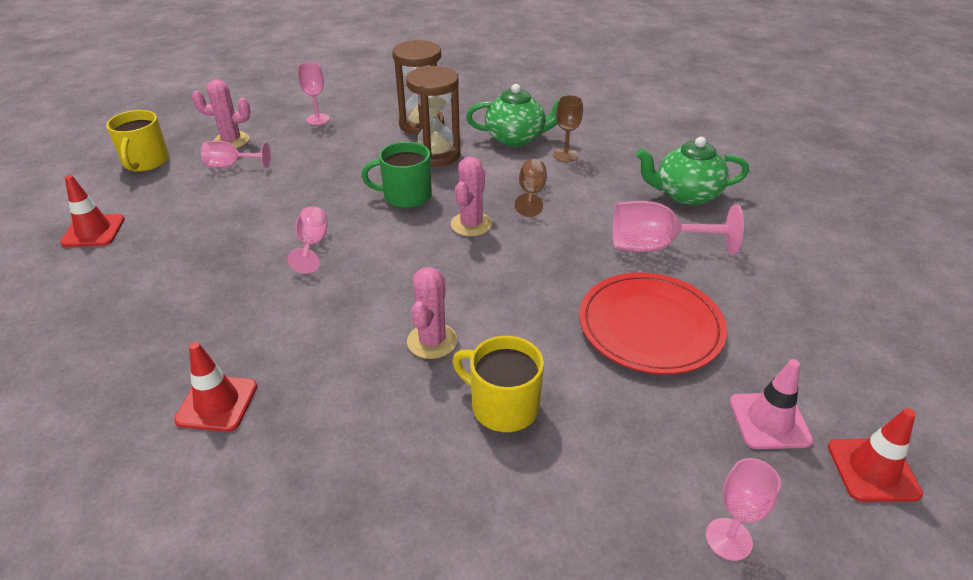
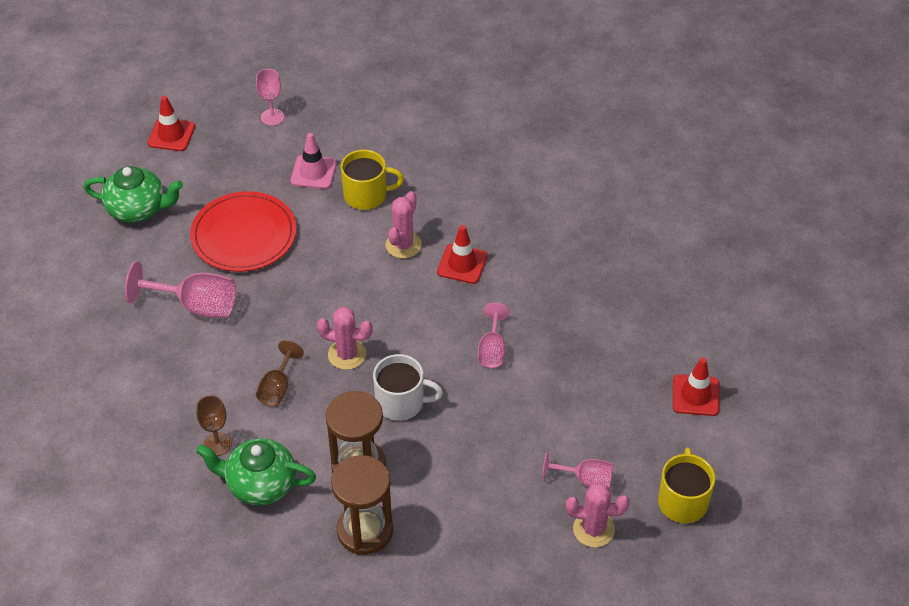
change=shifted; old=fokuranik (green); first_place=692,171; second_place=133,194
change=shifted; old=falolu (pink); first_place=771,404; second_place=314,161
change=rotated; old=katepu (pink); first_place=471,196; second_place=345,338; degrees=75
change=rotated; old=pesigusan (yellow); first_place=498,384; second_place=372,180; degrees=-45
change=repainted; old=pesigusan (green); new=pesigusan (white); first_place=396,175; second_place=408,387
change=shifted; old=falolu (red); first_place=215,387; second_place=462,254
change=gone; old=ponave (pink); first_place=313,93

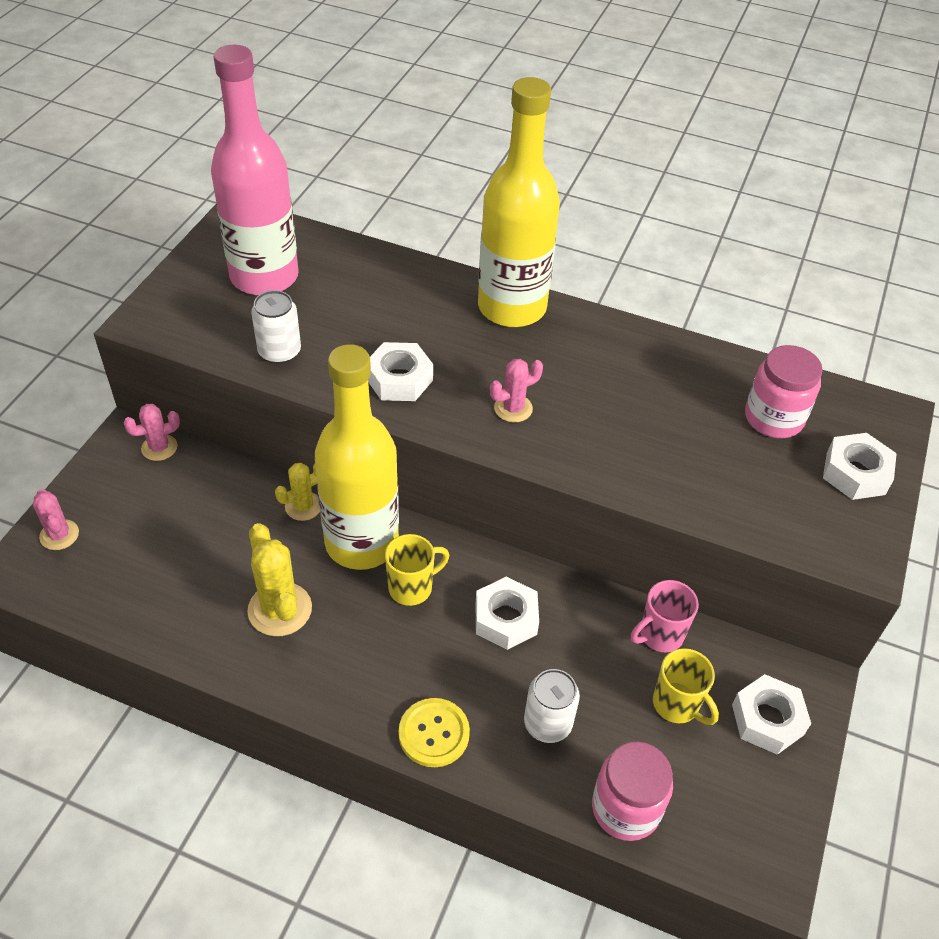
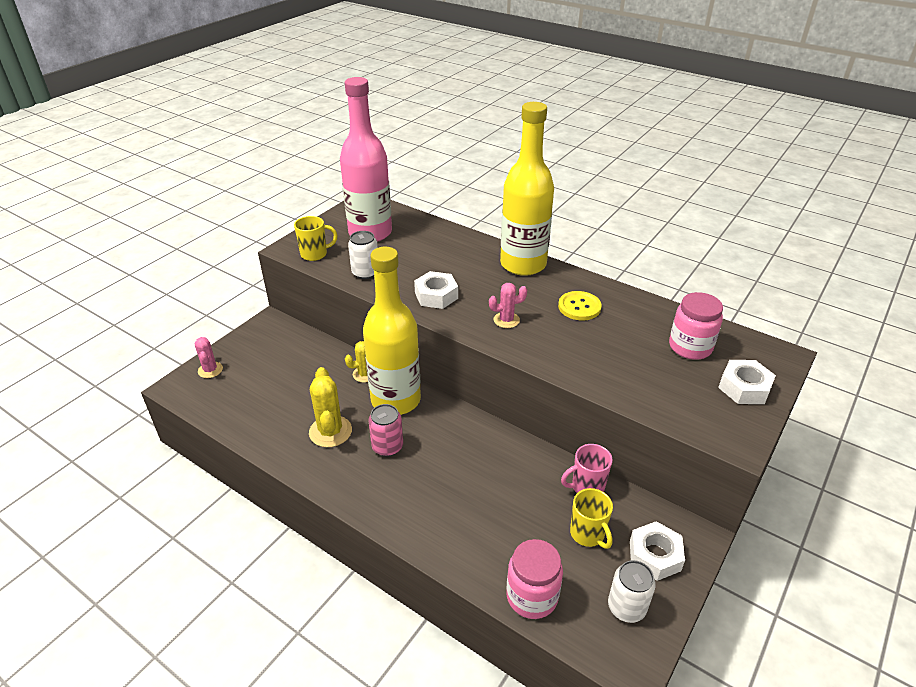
change=shifted; old=pesigusan (yellow); first_place=417,570; second_place=316,238
change=new; new=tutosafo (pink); second_place=386,430
change=shifted; old=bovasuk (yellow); first_place=434,732; second_place=580,306
change=shifted; old=tutosafo (white); first_place=552,706; second_place=632,591
change=gone; old=katepu (pink); first_place=151,432
change=gone; old=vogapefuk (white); first_place=507,613

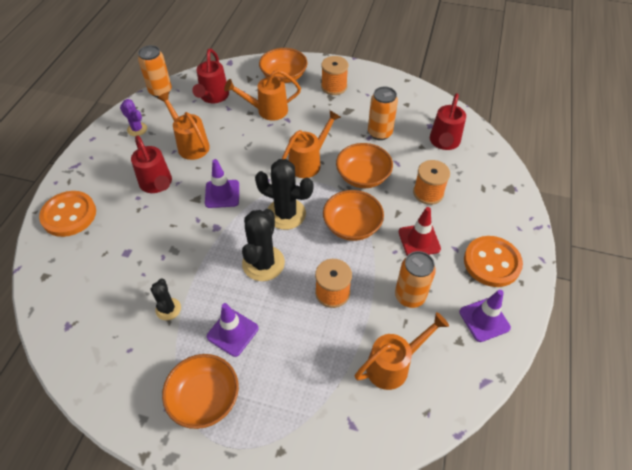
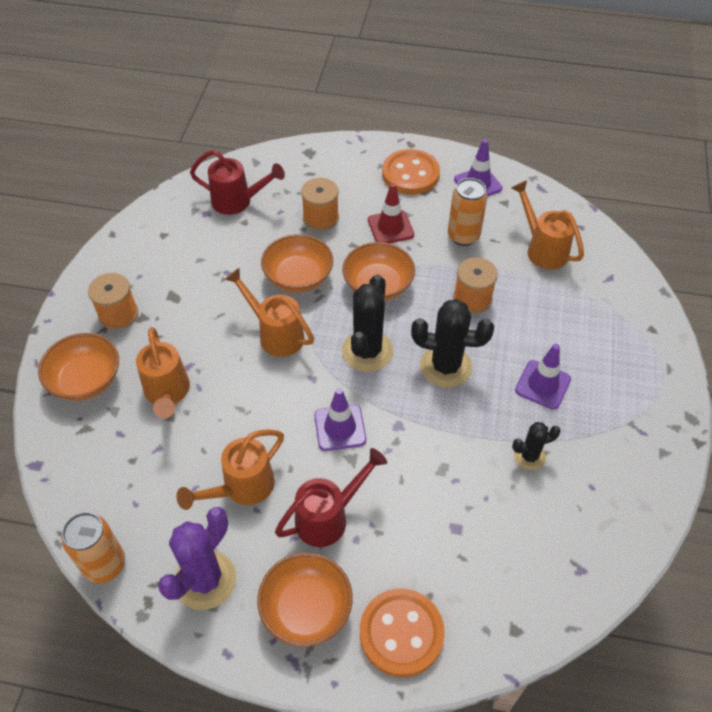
change=scaled; old=katepu (purple); first_place=133,117; second_place=197,558; factor=1.77
change=shifted; old=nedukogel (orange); first_place=200,391; second_place=305,600
change=gone; old=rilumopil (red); first_place=210,76
change=gone; old=tutosafo (orange); first_place=383,113

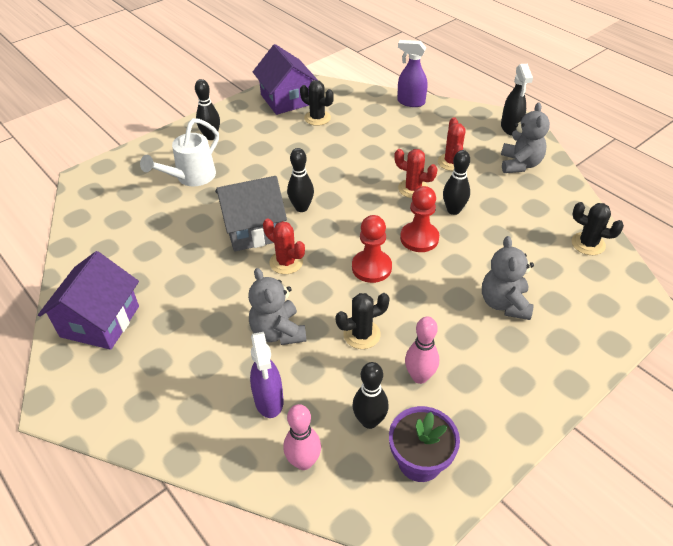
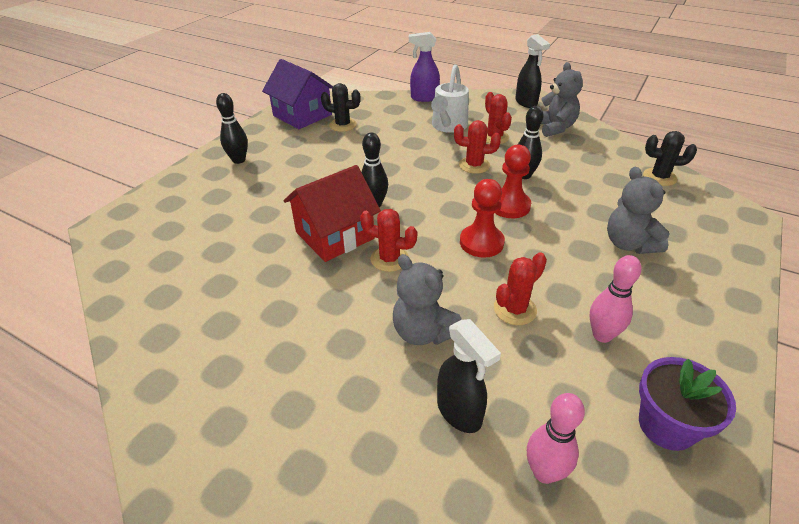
change=repainted; old=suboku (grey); new=suboku (red); first_place=251,214; second_place=332,213
change=shifted; old=rilumopil (white); first_place=179,152; second_place=450,98
change=repainted; old=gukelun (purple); new=gukelun (black); first_place=267,375; second_place=469,376
change=repainted; old=katepu (black); new=katepu (red); first_place=363,321; second_place=520,288
change=gone; old=suboku (purple); first_place=88,300
change=gone; old=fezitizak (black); first_place=370,395

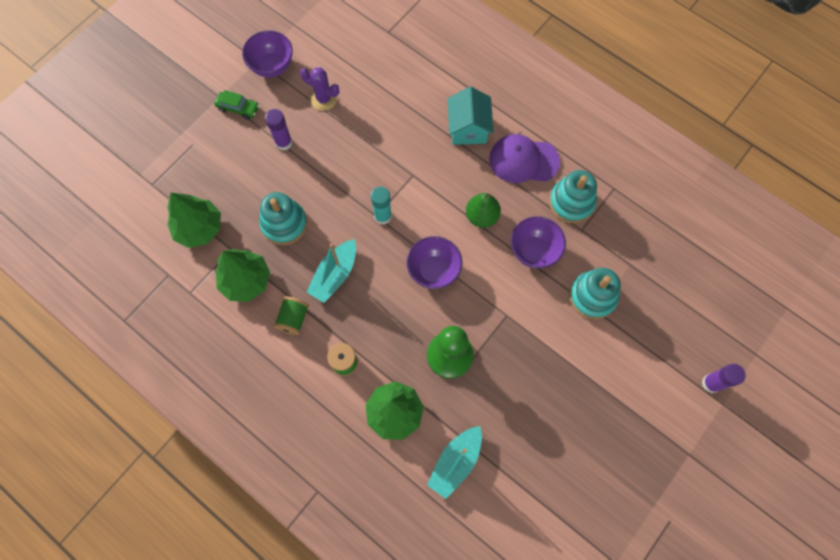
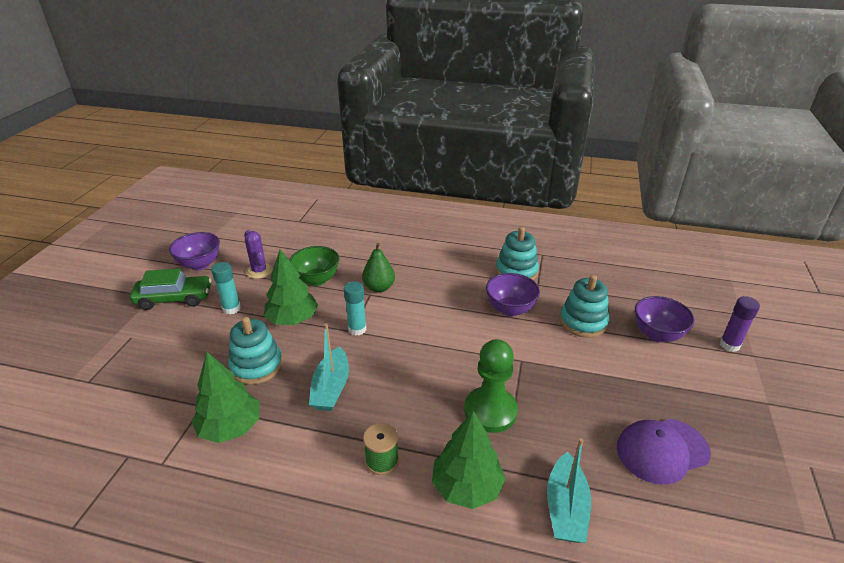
change=scaled; old=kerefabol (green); first_place=236,105; second_place=171,289; factor=1.67
change=repainted; old=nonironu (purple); new=nonironu (turquoise); first_place=279,130; second_place=226,288
change=rotated; old=katepu (purple); first_place=319,89; second_place=258,254; degrees=60
change=shifted; old=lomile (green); first_place=194,220; second_place=291,287
change=new; new=nedukogel (green); second_place=314,266
change=shifted; old=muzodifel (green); first_place=483,210; second_place=378,268
change=shifted; old=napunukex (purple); first_place=524,158; second_place=664,452
change=shifted; old=nedukogel (purple); first_place=434,262; second_place=665,319
change=gone; old=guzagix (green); first_place=291,316
change=gone; old=suboku (turquoise); first_place=470,116

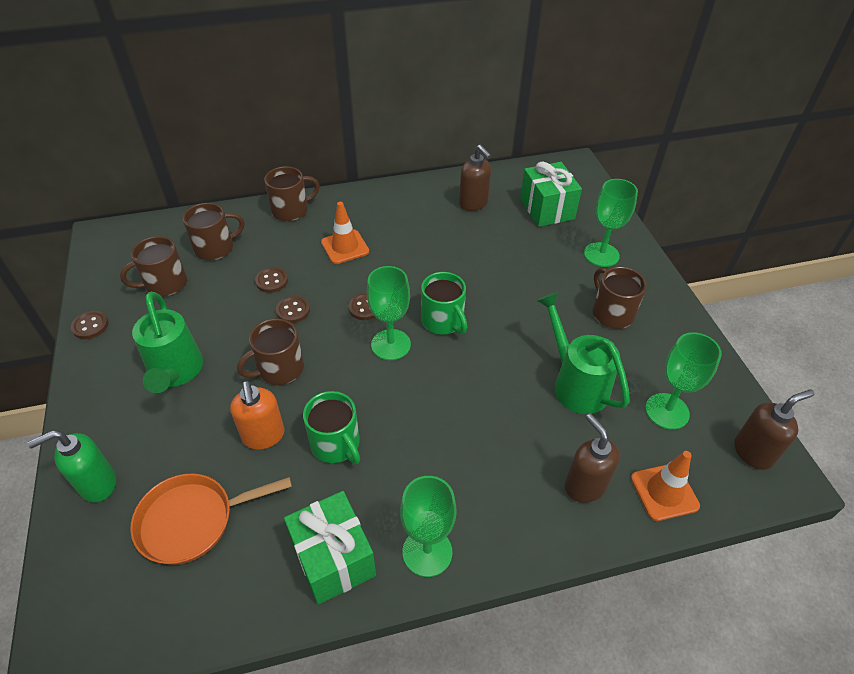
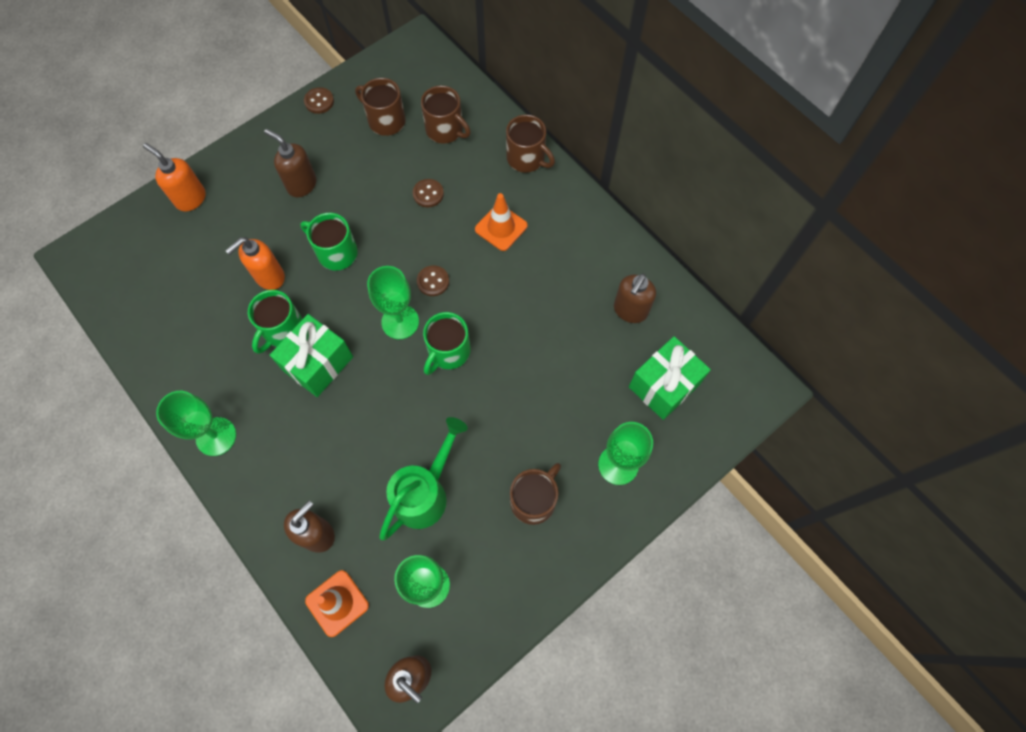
change=repainted; old=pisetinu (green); new=pisetinu (orange); first_place=71,466; second_place=174,177
change=swapped; old=rilumopil (green); new=pisetinu (brown); first_place=167,342; second_place=290,163
change=shifted; old=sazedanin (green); first_place=330,548; second_place=311,355
change=repainted; old=pesigusan (brown); new=pesigusan (green); first_place=270,352; second_place=329,241
change=gone; old=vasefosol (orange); first_place=211,519
change=gone; old=bovasuk (brown); first_place=293,309

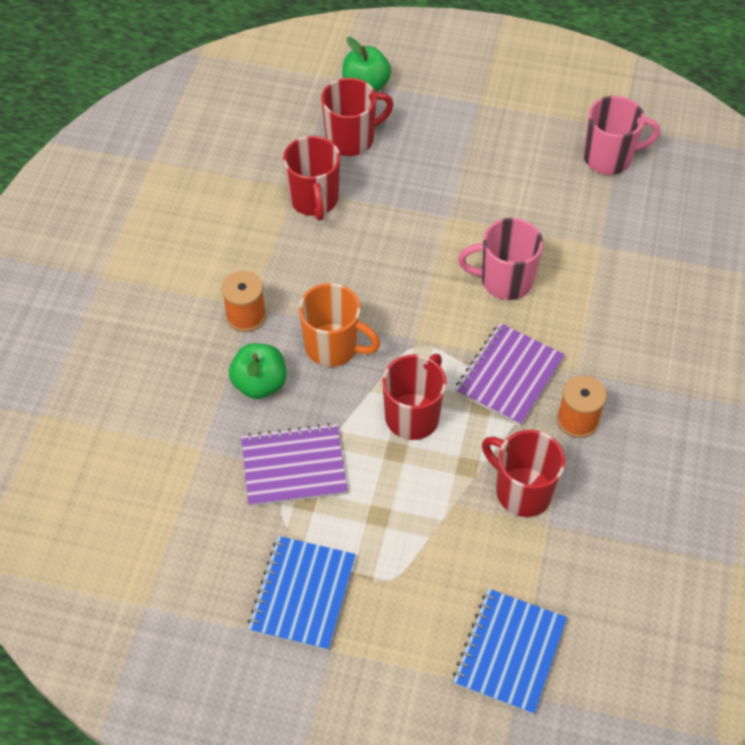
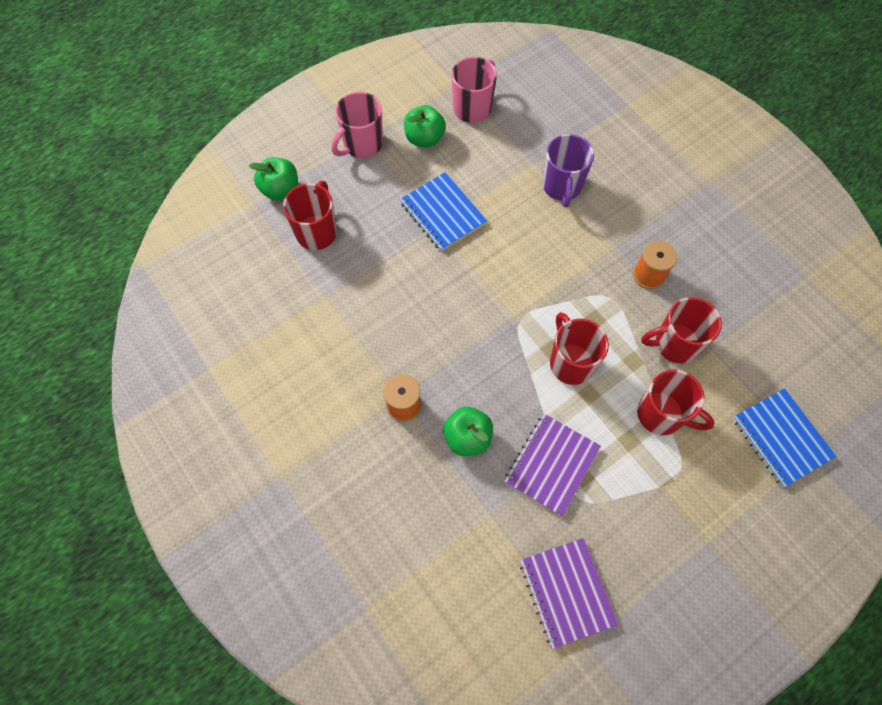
change=shifted; old=pesigusan (pink); first_place=500,259; second_place=357,125
change=shifted; old=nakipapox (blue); first_place=302,593; second_place=443,211
change=new; new=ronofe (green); second_place=425,126
change=shifted; old=nakipapox (purple); first_place=510,374; second_place=569,593
change=new; new=pesigusan (purple); second_place=568,170
change=shifted; old=pesigusan (red); first_place=311,178; second_place=676,402
change=gone; old=pesigusan (orange); first_place=339,325

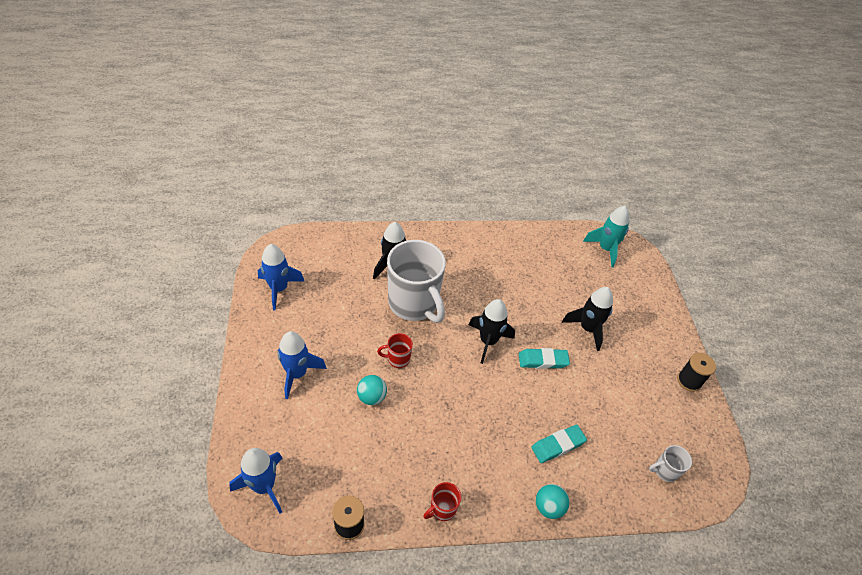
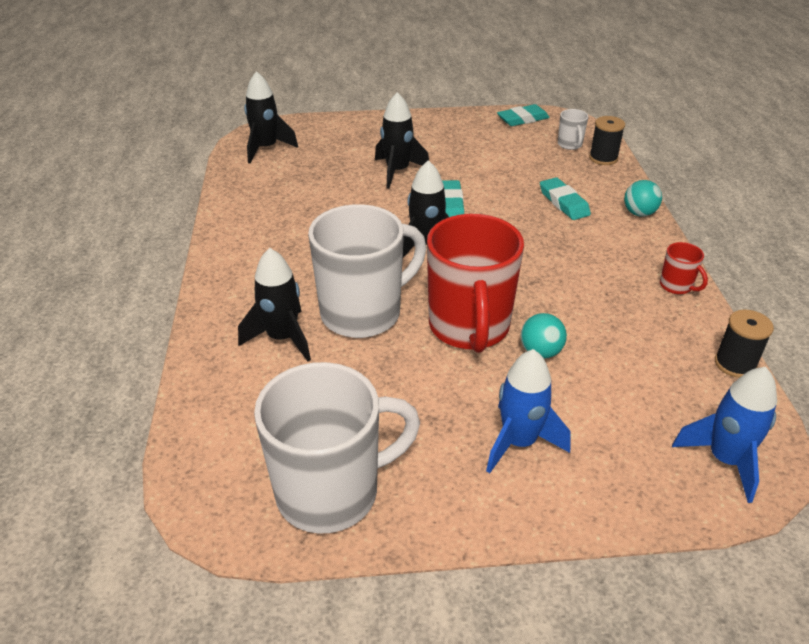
change=repainted; old=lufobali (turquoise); new=lufobali (black); first_place=606,237; second_place=271,117
change=swapped; old=lufobali (blue); new=pesigusan (white); first_place=281,277; second_place=337,448
change=scaled; old=pesigusan (red); first_place=395,350; second_place=475,283; factor=2.39
change=new; new=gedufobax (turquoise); second_place=523,115
change=shifted; old=guzagix (black); first_place=696,372; second_place=607,140

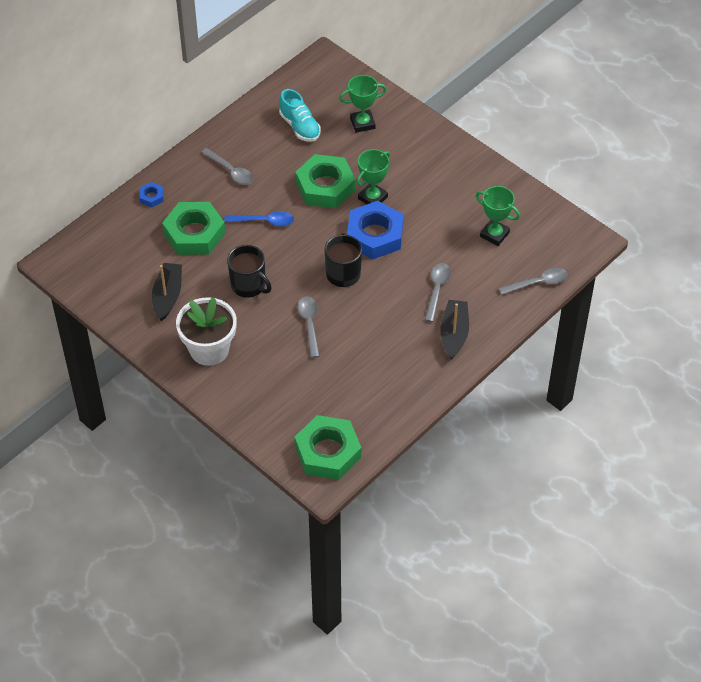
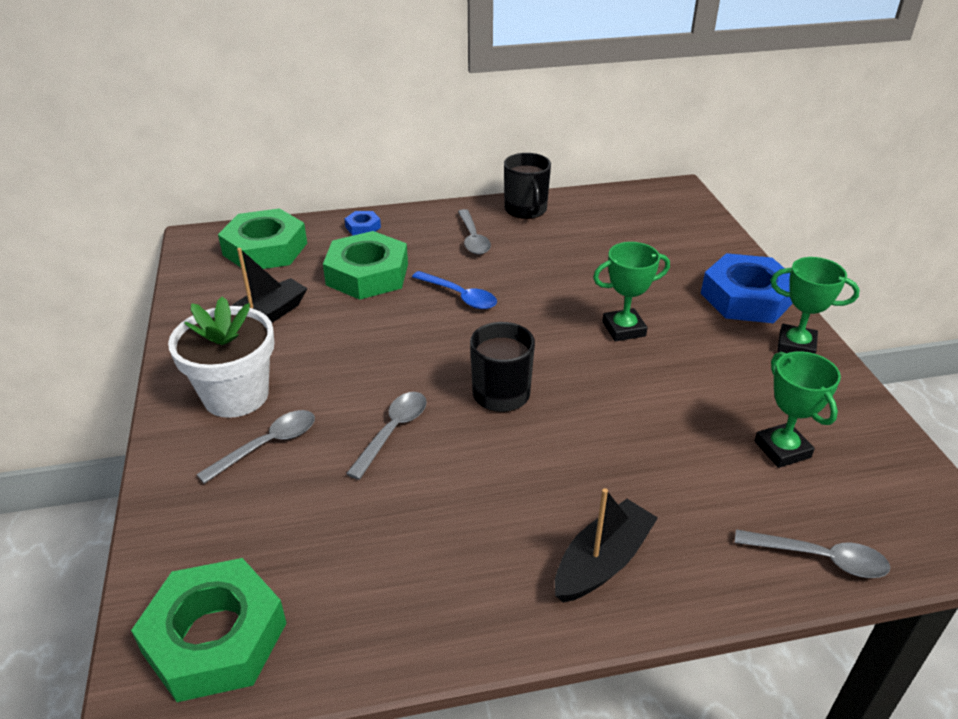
change=shifted; old=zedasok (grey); first_place=438,292; second_place=256,447
change=shifted; old=vogapefuk (green); first_place=325,181; second_place=262,238
change=shifted; old=pesigusan (black); first_place=249,271; second_place=527,186
change=shifted; old=vogapefuk (blue); first_place=375,230; second_place=747,288
change=shifted; old=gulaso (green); first_place=363,104; second_place=815,305
change=gone; old=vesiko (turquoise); first_place=300,115

